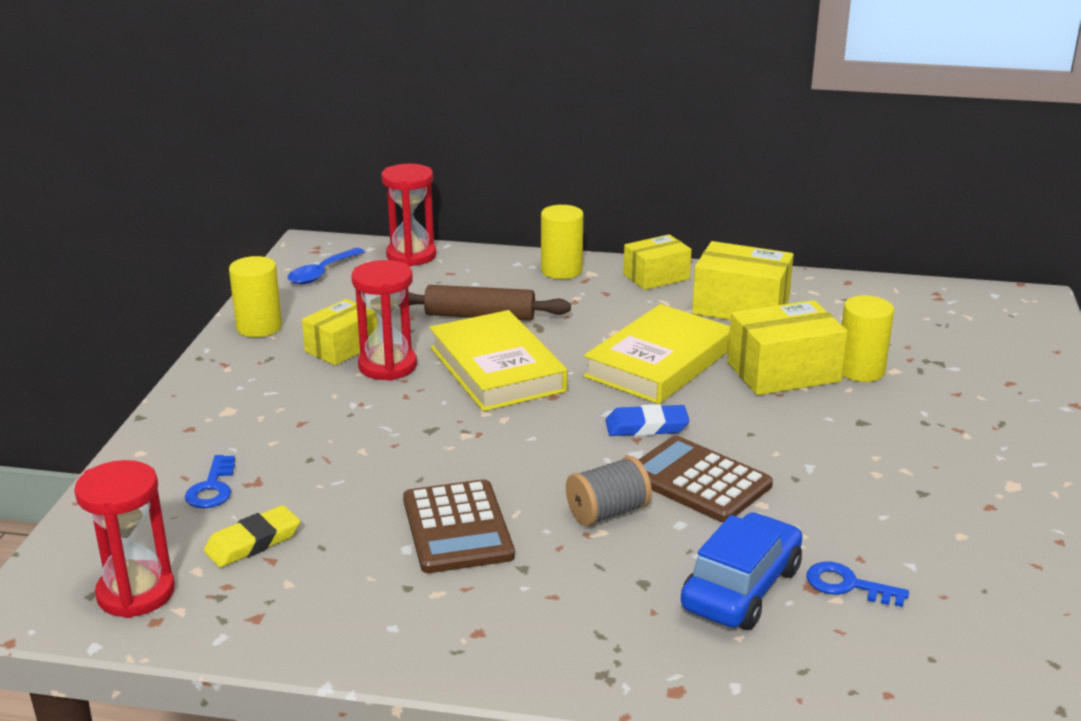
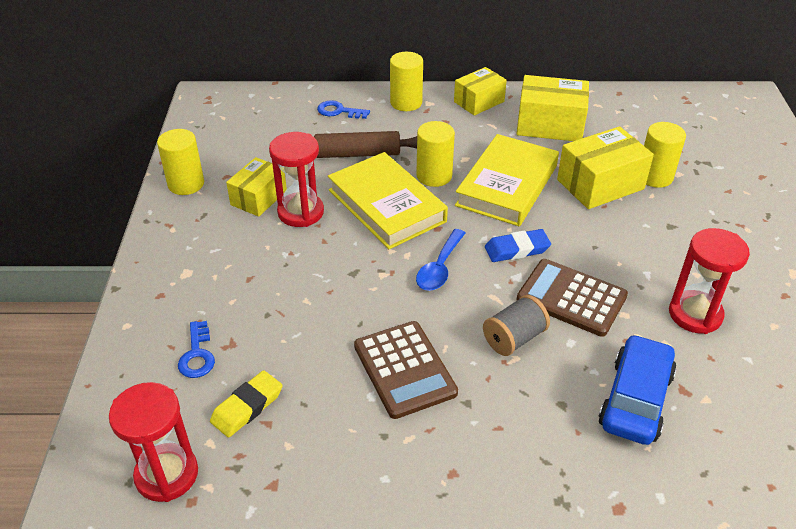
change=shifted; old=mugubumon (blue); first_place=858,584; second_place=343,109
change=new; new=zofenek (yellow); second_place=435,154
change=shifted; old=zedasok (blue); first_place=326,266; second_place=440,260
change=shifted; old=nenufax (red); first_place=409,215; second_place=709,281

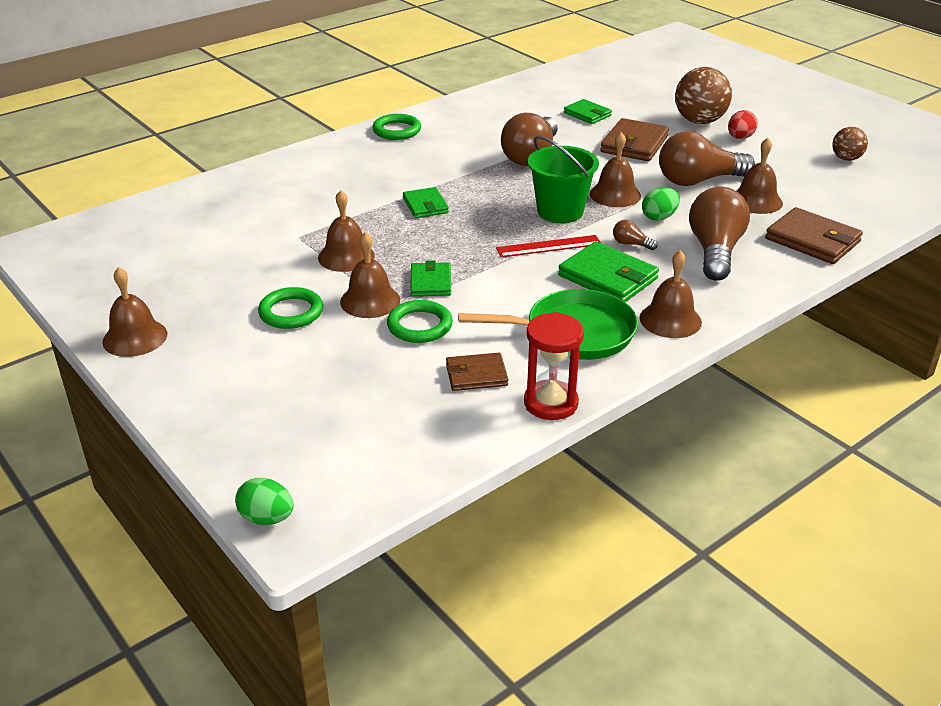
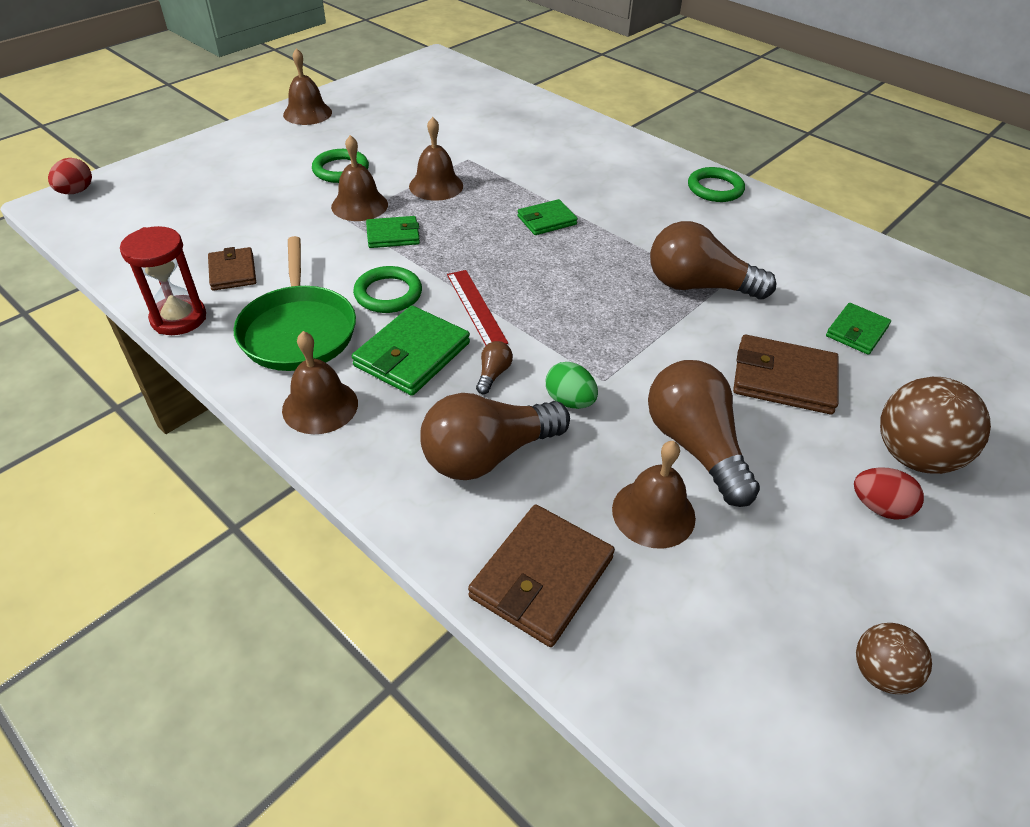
change=repainted; old=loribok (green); new=loribok (red); first_place=264,501; second_place=70,176
change=shifted; old=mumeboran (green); first_place=420,321; second_place=387,289
change=rotated; old=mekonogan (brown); first_place=719,234; second_place=495,436; degrees=150
change=gone; old=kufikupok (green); first_place=563,179
change=gone; old=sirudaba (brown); first_place=615,169

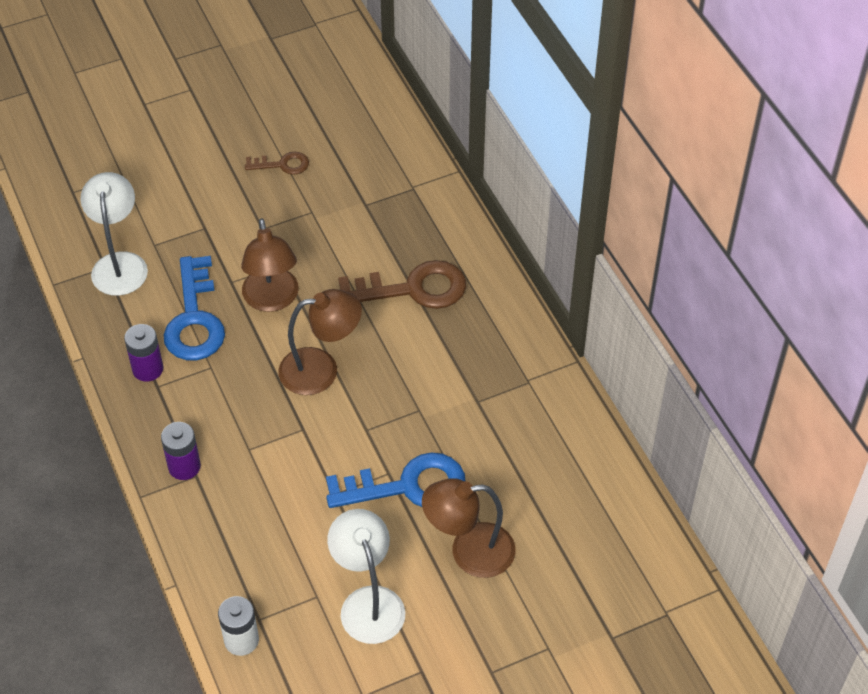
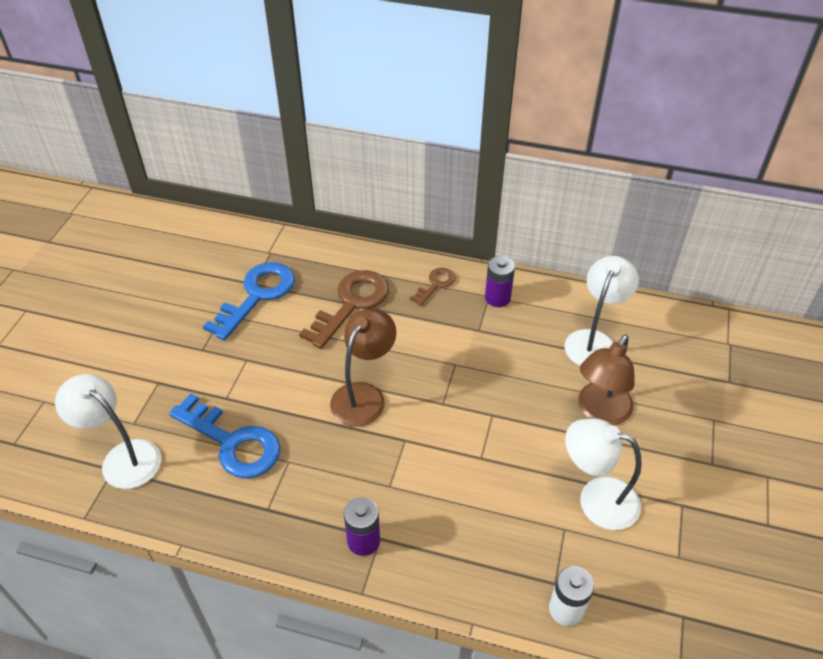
change=shifted; old=mugubumon (blue); first_place=395,480; second_place=249,301
change=shifted; old=mugubumon (brown); first_place=277,163; second_place=433,287
change=shifted; old=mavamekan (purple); first_place=143,353; second_place=500,281
change=new; new=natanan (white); second_place=602,311
change=gone; old=natanan (brown); first_place=270,265

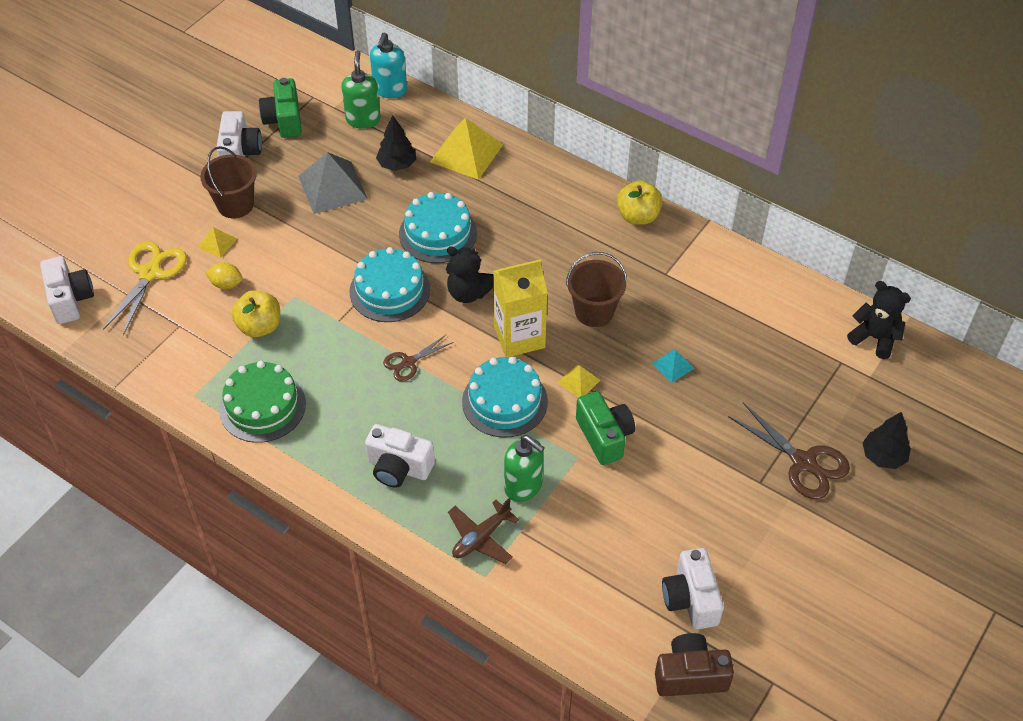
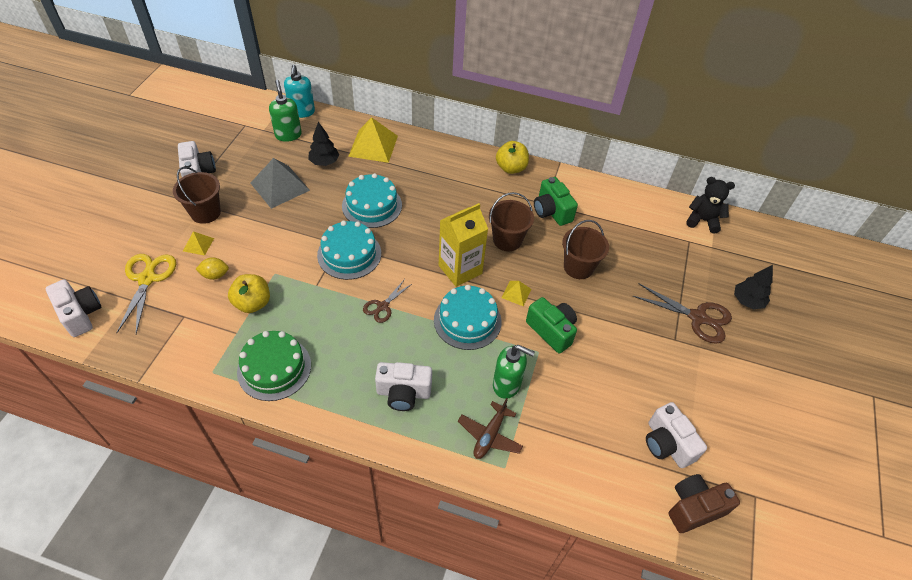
change=shifted; old=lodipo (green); first_place=280,108; second_place=556,201
change=swapped; old=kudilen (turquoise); new=kufikupok (brown); first_place=673,366; second_place=585,249
change=gone; old=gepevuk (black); first_place=469,274

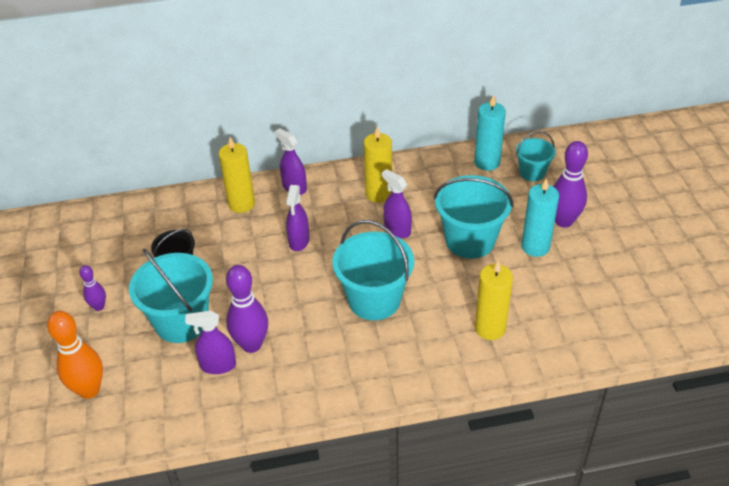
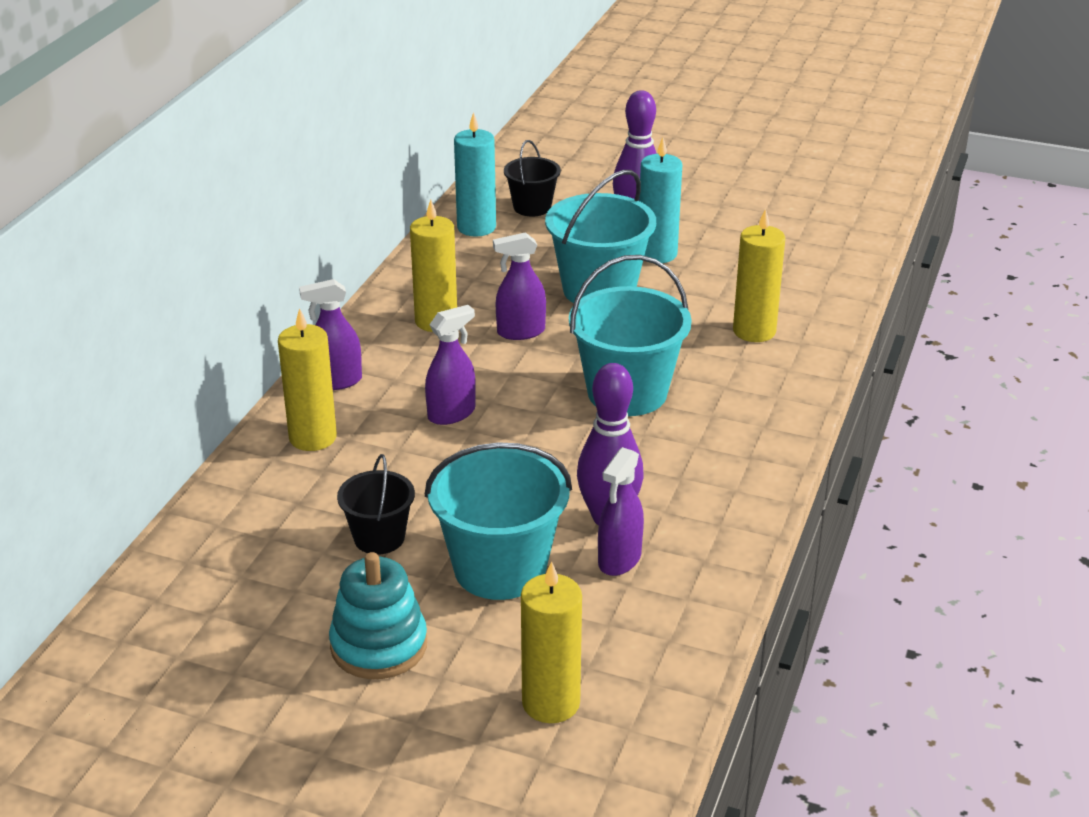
change=swapped; old=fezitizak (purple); new=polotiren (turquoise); first_place=92,288; second_place=378,615
change=rotated; old=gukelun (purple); first_place=298,218; second_place=450,365; degrees=-75
change=repainted; old=kufikupok (turquoise); new=kufikupok (black); first_place=536,156; second_place=532,178
change=swapped; old=fezitizak (orange); new=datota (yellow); first_place=75,355; second_place=551,642

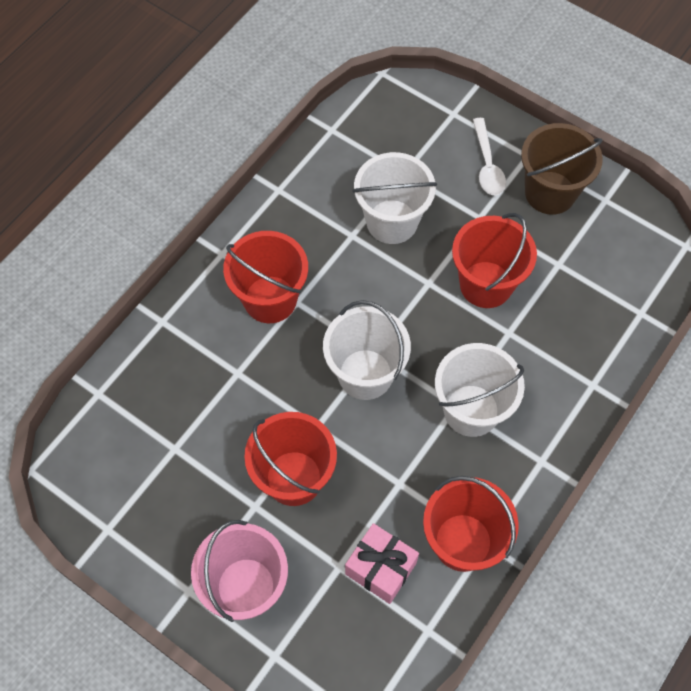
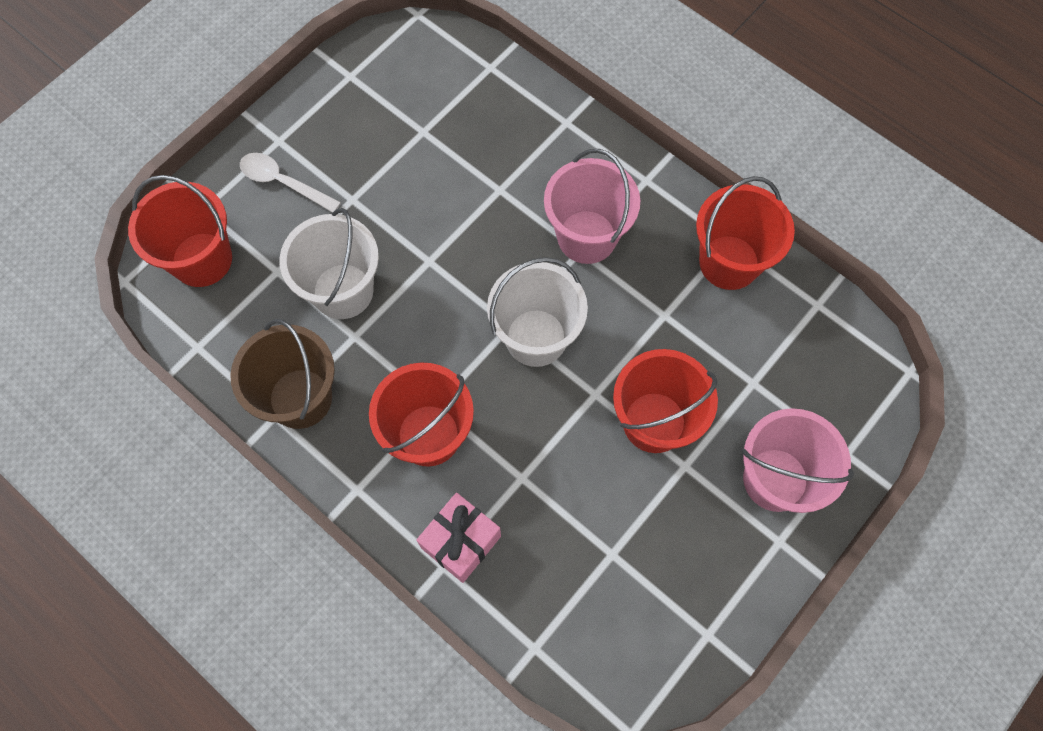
change=shifted; old=kufikupok (red); first_place=494,260; second_place=180,231
change=shifted; old=kufikupok (brown); first_place=562,169; second_place=282,374
change=rotated; old=zedasok (white); first_place=489,156; second_place=290,183; degrees=-150
change=shifted; old=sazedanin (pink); first_place=382,563; second_place=458,538
change=repainted; old=kufikupok (white); new=kufikupok (pink); first_place=480,390; second_place=592,206

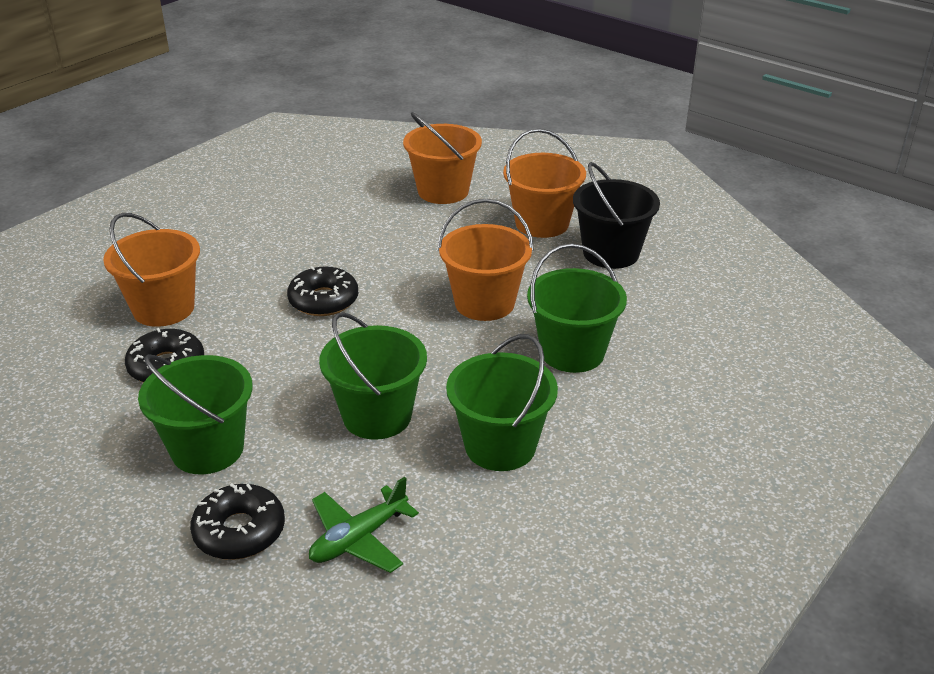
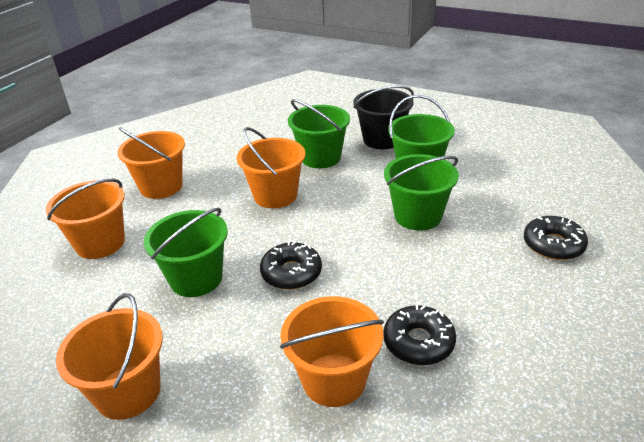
change=new; new=kufikupok (orange); second_place=109,356
change=shifted; old=kufikupok (green); first_place=195,414; second_place=186,252
change=shifted; old=kufikupok (black); first_place=616,215; second_place=383,117
change=gone; old=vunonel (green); first_place=364,525

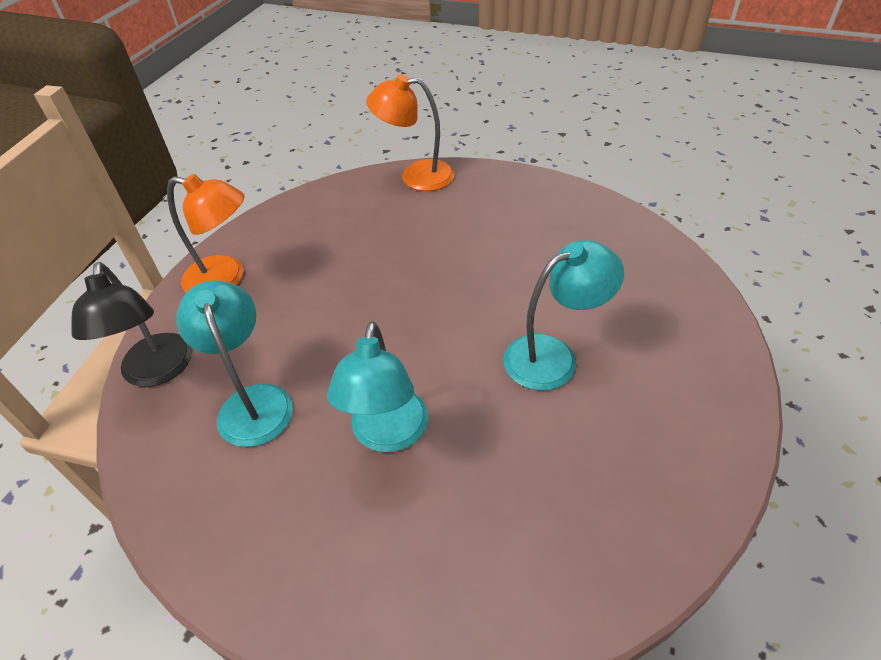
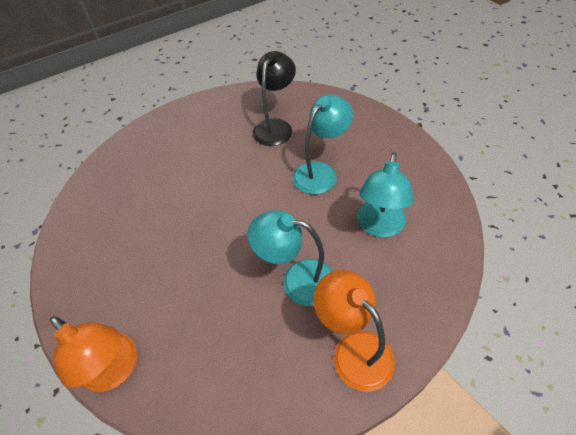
change=shifted; old=natanan (turquoise); first_place=563,315; second_place=290,258
change=shifted; old=natanan (black); first_place=131,324; second_place=274,98

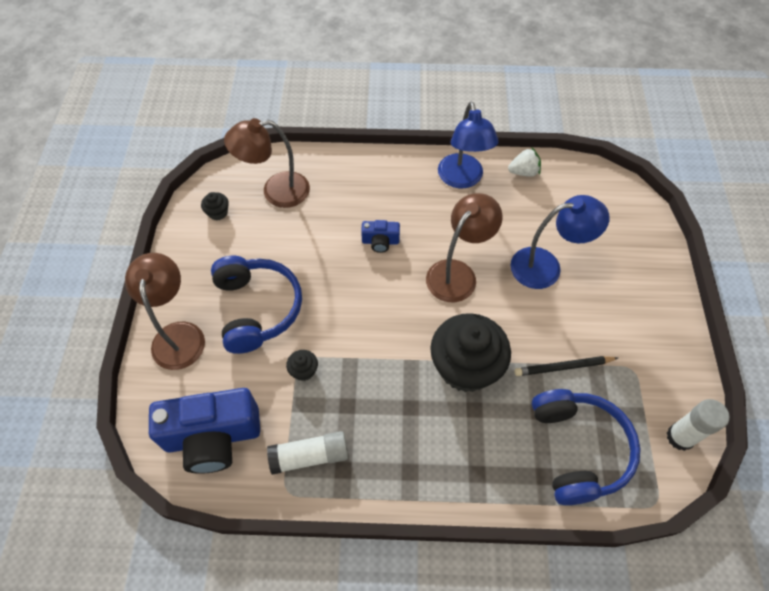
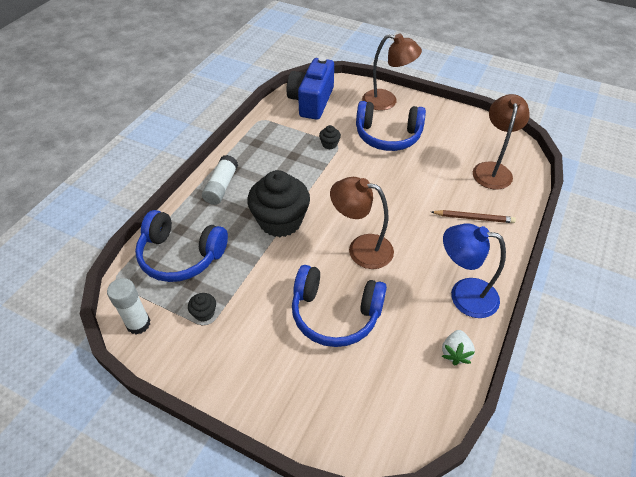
change=shifted; old=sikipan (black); first_place=215,206; second_place=202,307
change=shifted; old=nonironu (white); first_place=307,453; second_place=220,180
change=swapped; old=natanan (blue); new=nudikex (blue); first_place=560,242; second_place=339,306
change=rotated; old=natanan (brown); first_place=464,247; second_place=362,223; degrees=135
change=new; new=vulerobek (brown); second_place=473,216
change=gone; old=lodipo (blue); first_place=380,236
change=gone; old=vulerobek (black); first_place=566,366

